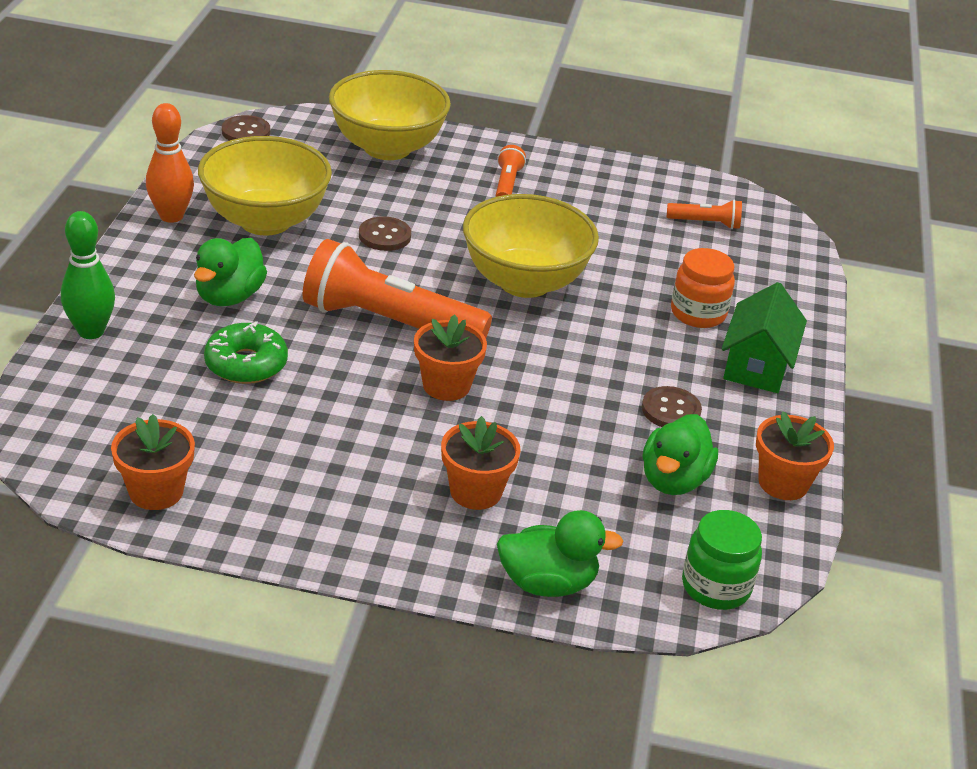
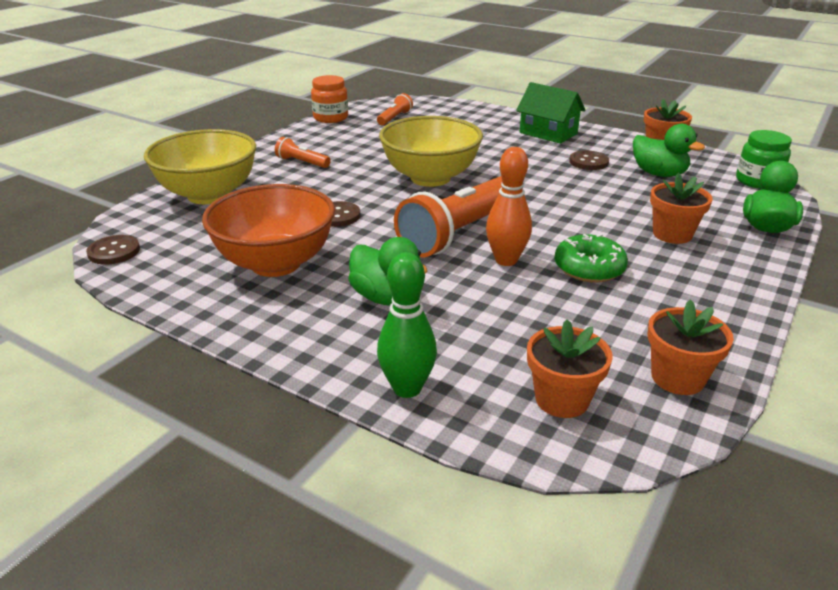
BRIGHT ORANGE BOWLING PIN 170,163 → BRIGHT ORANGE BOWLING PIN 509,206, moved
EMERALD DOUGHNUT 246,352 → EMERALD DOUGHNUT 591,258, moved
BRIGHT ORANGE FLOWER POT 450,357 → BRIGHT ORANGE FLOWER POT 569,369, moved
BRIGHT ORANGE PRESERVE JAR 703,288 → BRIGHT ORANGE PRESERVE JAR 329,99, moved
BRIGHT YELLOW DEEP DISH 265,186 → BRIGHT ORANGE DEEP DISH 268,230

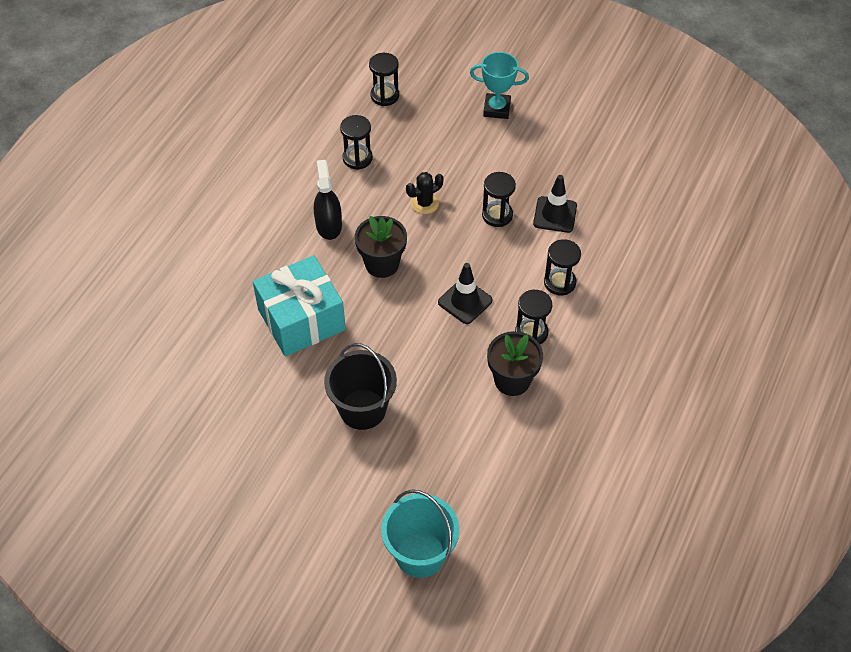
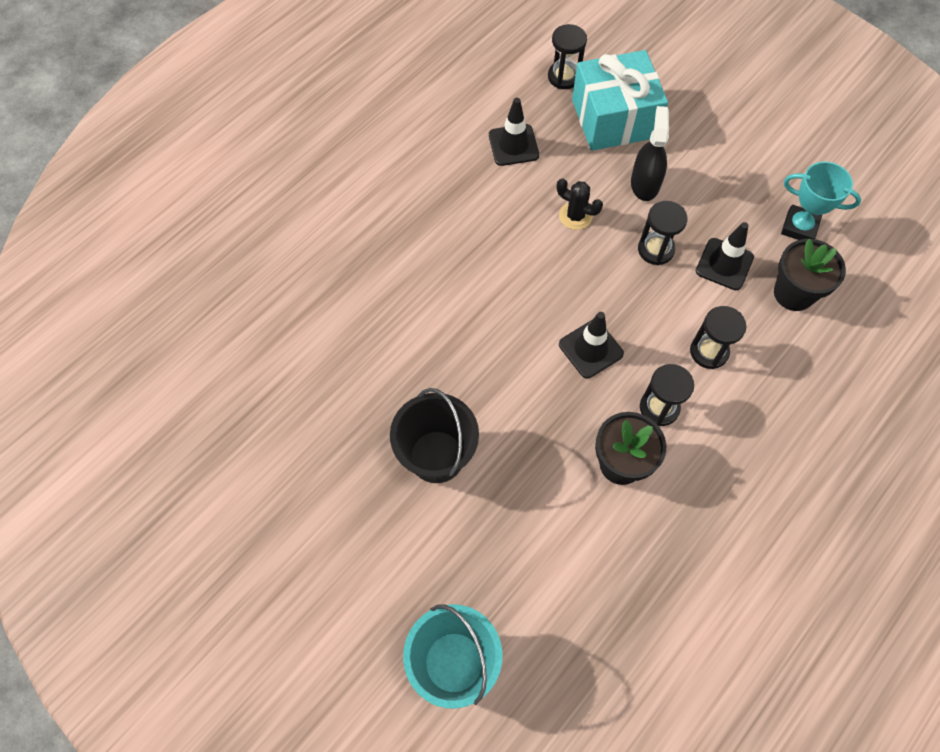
AQUA WRAPPED GIFT 299,305 → AQUA WRAPPED GIFT 620,100, moved
BLACK SPRAYER 328,200 → BLACK SPRAYER 650,153, moved
BLACK FLOWER POT 381,247 → BLACK FLOWER POT 810,275, moved
AQUA TROPHY 499,85 → AQUA TROPHY 821,201, moved
BLACK HOURGLASS 356,142 → BLACK TRAFFIC CONE 514,132
BLACK SAGUARO CACTUS 425,193 → BLACK SAGUARO CACTUS 580,204, 45 degrees clockwise

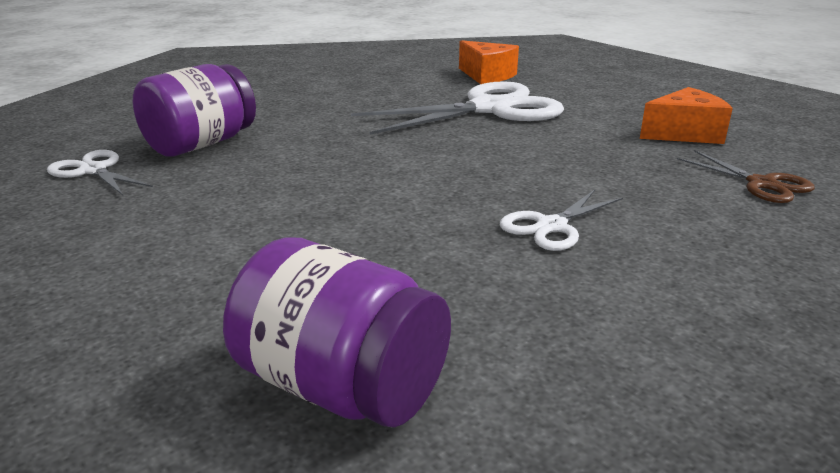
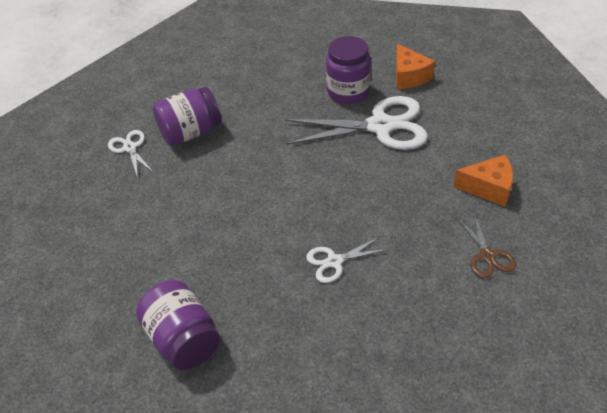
- → PURPLE PRESERVE JAR 348,70

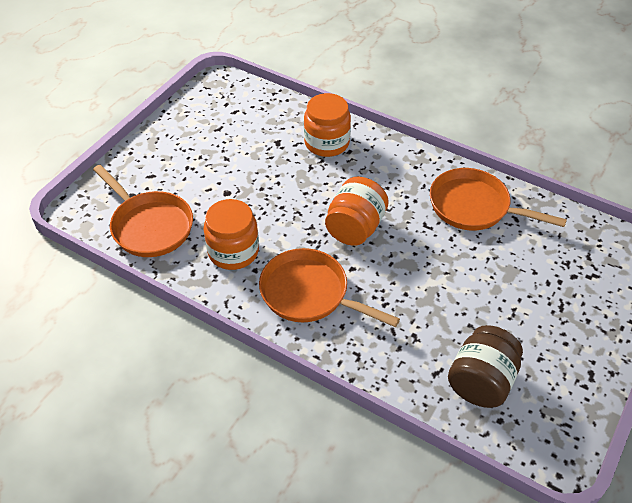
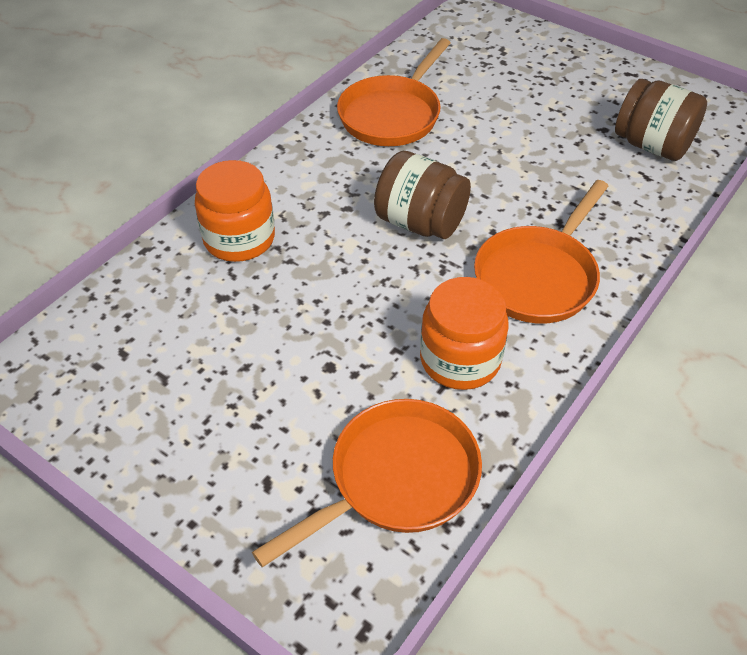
BRIGHT ORANGE PRESERVE JAR 357,211 → RUSSET PRESERVE JAR 422,195

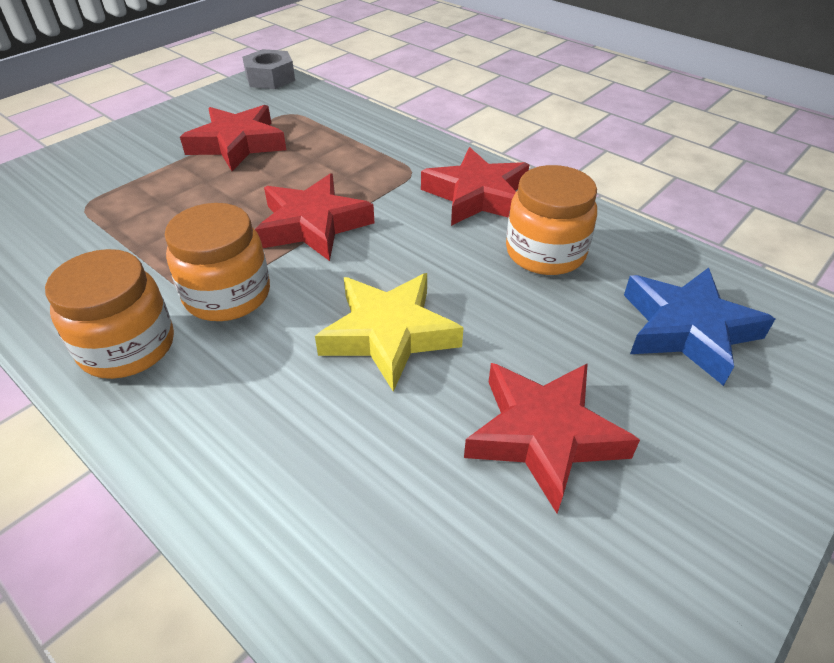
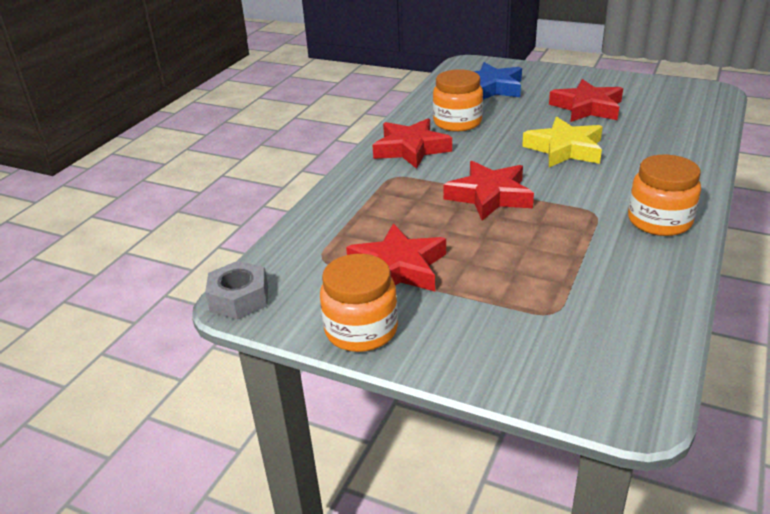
BRIGHT ORANGE PRESERVE JAR 217,262 → BRIGHT ORANGE PRESERVE JAR 359,303, moved

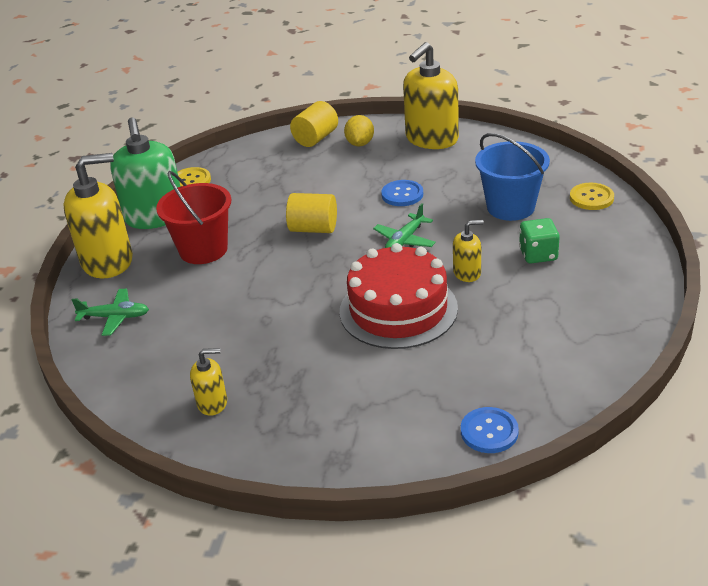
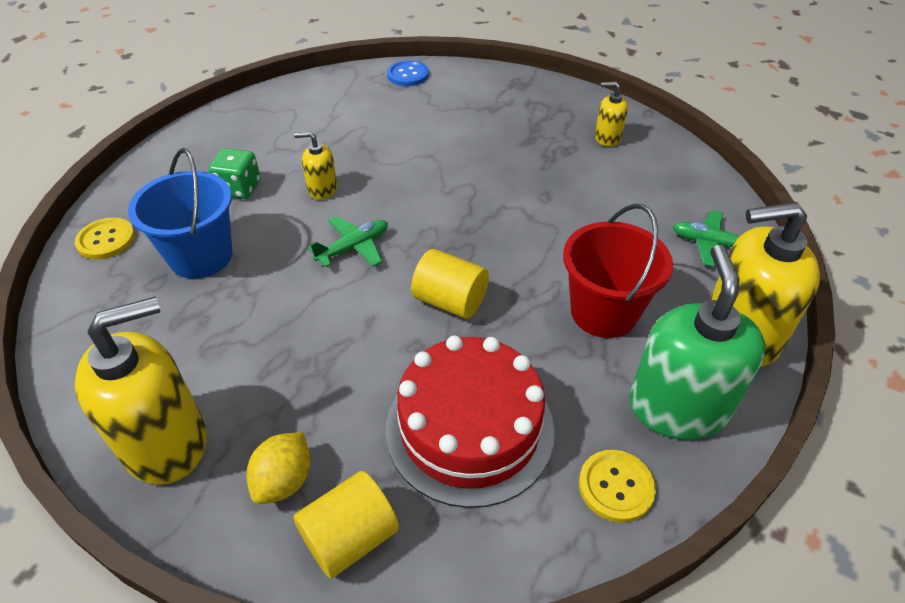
BLUE SHIRT BUTTON 402,193 → -
SCARLET GATEAU 399,296 → SCARLET GATEAU 470,421, moved

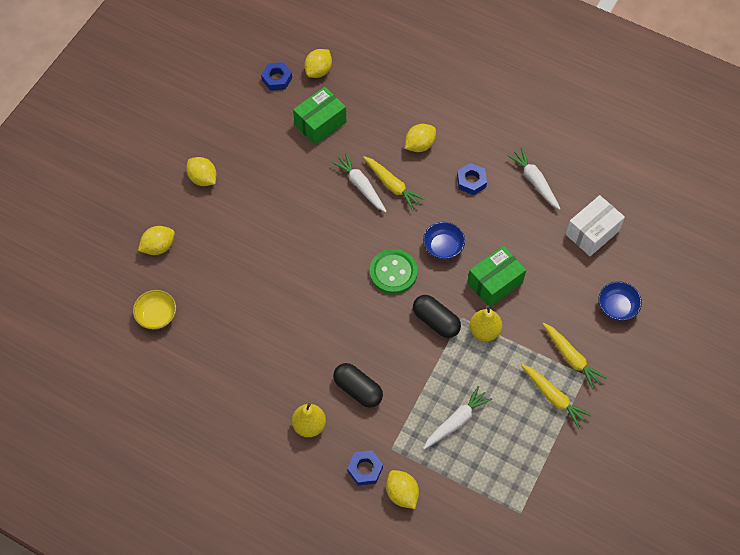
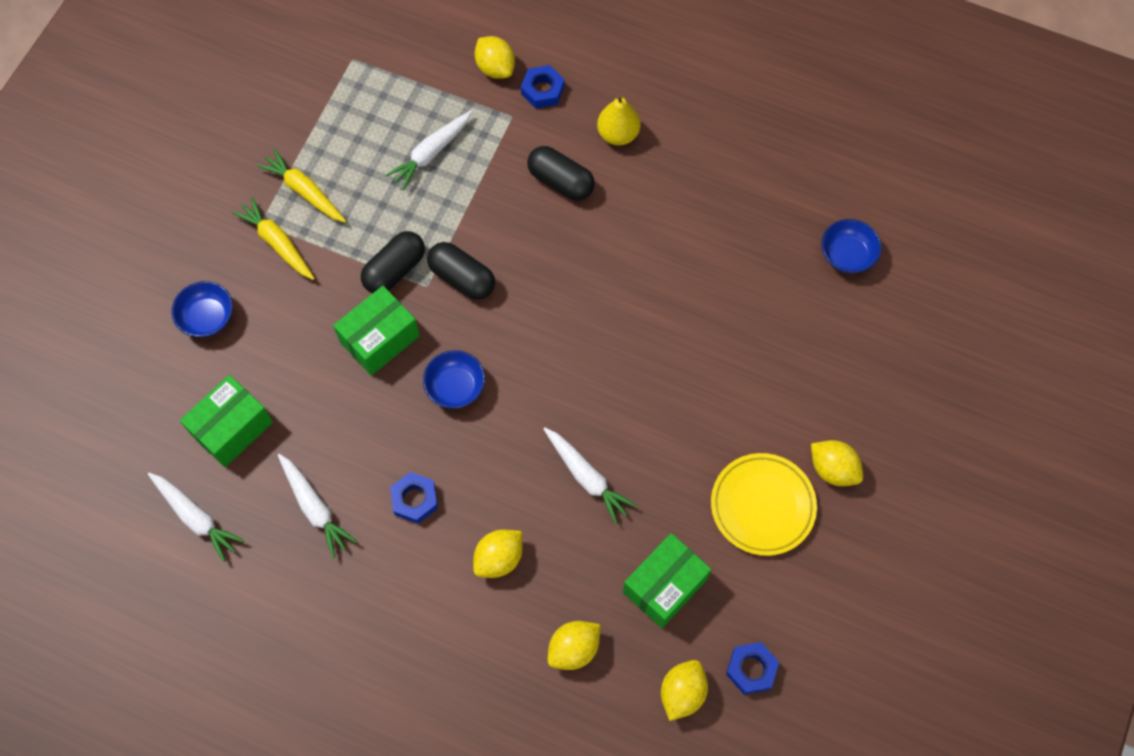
BRIGHT YELLOW TOY CARROT 394,183 → -
EMERALD SHIRT BUTTON 394,271 → -
- → SNOW-WHITE TOY CARROT 196,517
- → BRIGHT YELLOW DINNER PLATE 764,504
BRIGHT YELLOW TOY LEMON 156,240 → BRIGHT YELLOW TOY LEMON 574,645, moved
BRIGHT YELLOW PEAR FRUIT 486,323 → BLACK PILL 393,262
BRIGHT YELLOW DEEP DISH 154,310 → BLUE DEEP DISH 851,246
SNOW-WHITE PARCEL 595,225 → EMERALD PARCEL 226,421

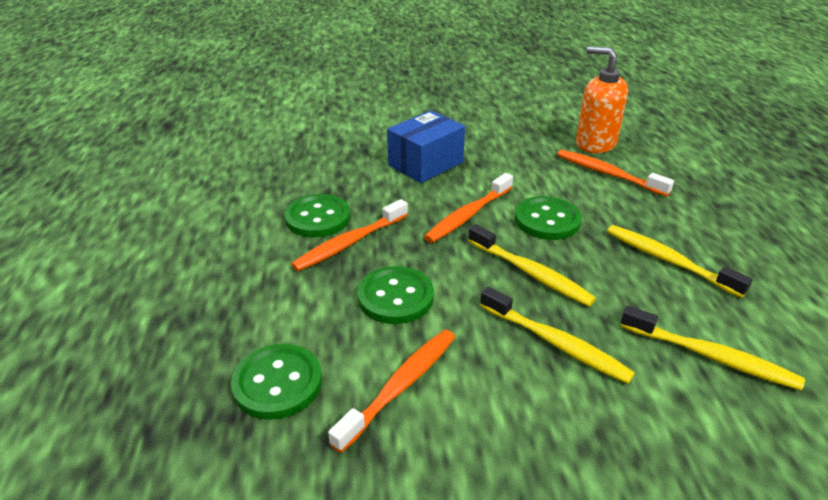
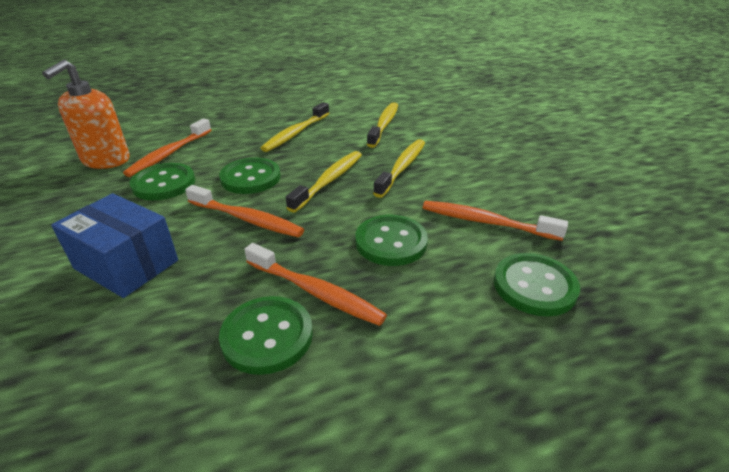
- → EMERALD SHIRT BUTTON 162,181

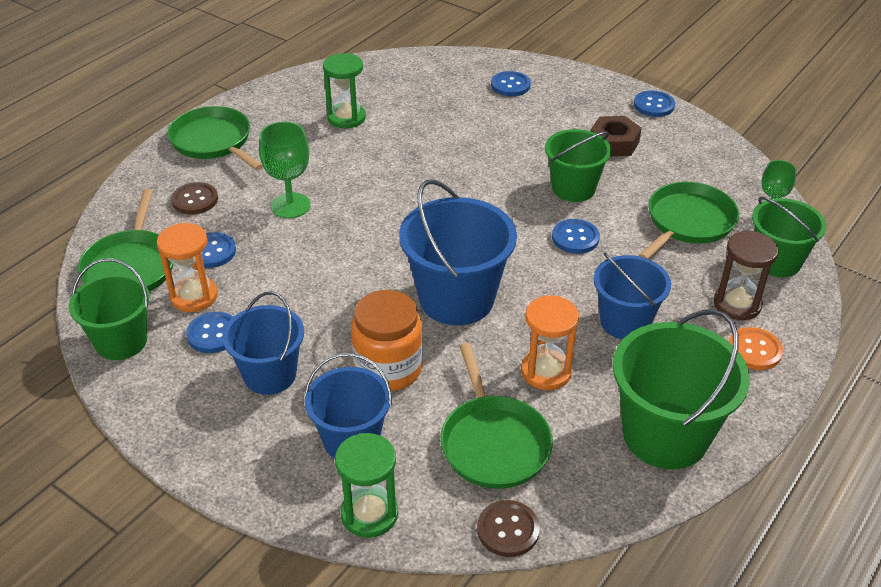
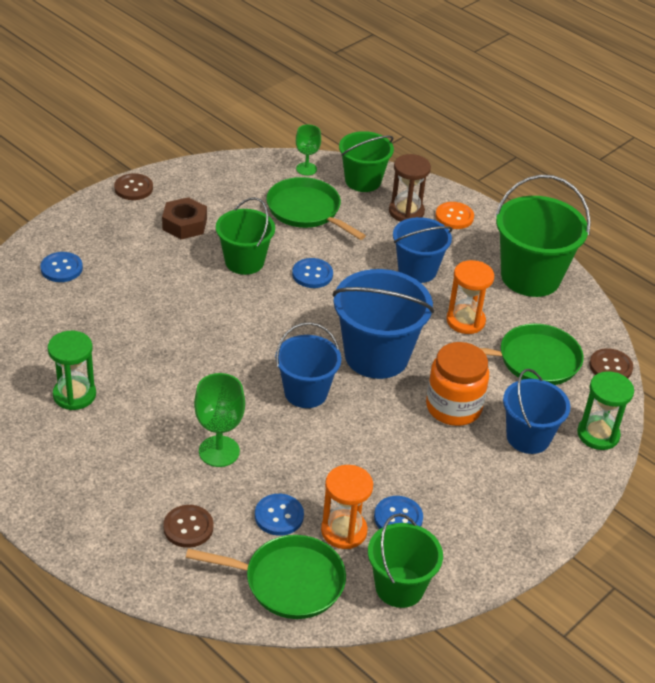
EMERALD SKILLET 215,138 → -
BLUE PAIL 263,343 → BLUE PAIL 308,365, moved
BLUE SHIRT BUTTON 654,103 → RUSSET SHIRT BUTTON 133,186

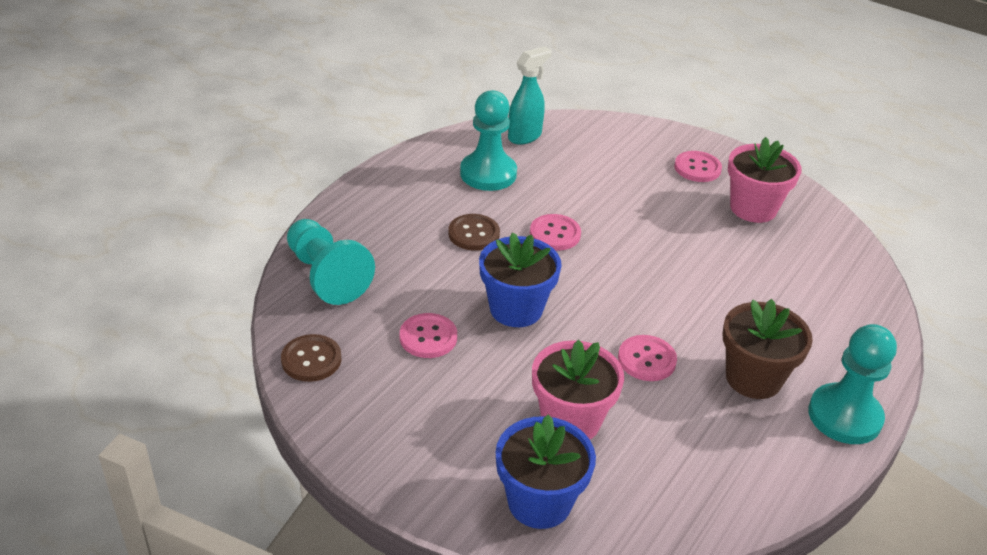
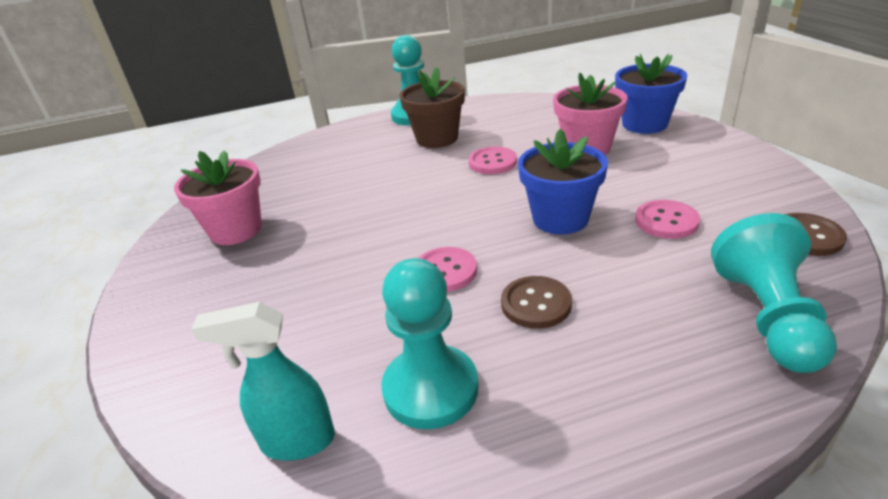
PINK SHIRT BUTTON 698,166 → -

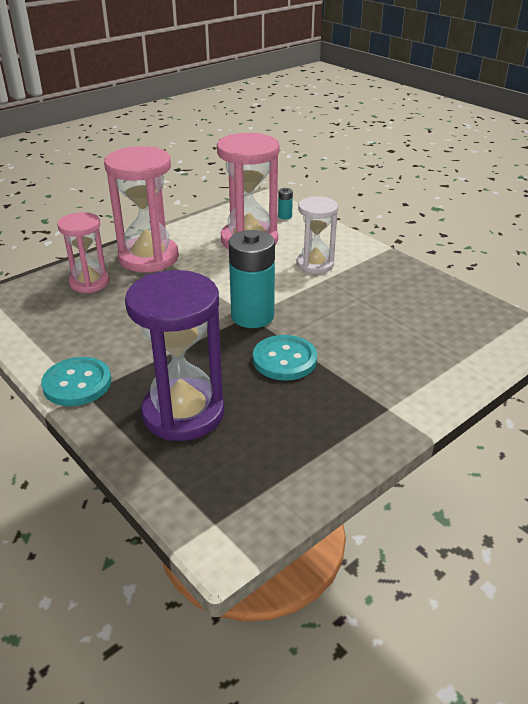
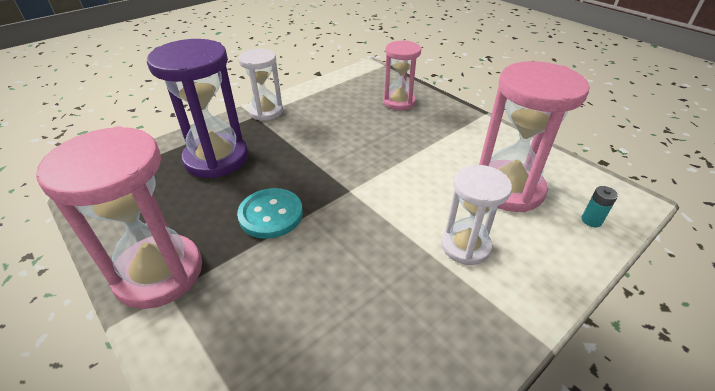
AQUA AA BATTERY 252,279 → -
PINK HOURGLASS 141,209 → PINK HOURGLASS 119,217, moved
AQUA SHIRT BUTTON 76,381 → SNOW-WHITE HOURGLASS 260,85

